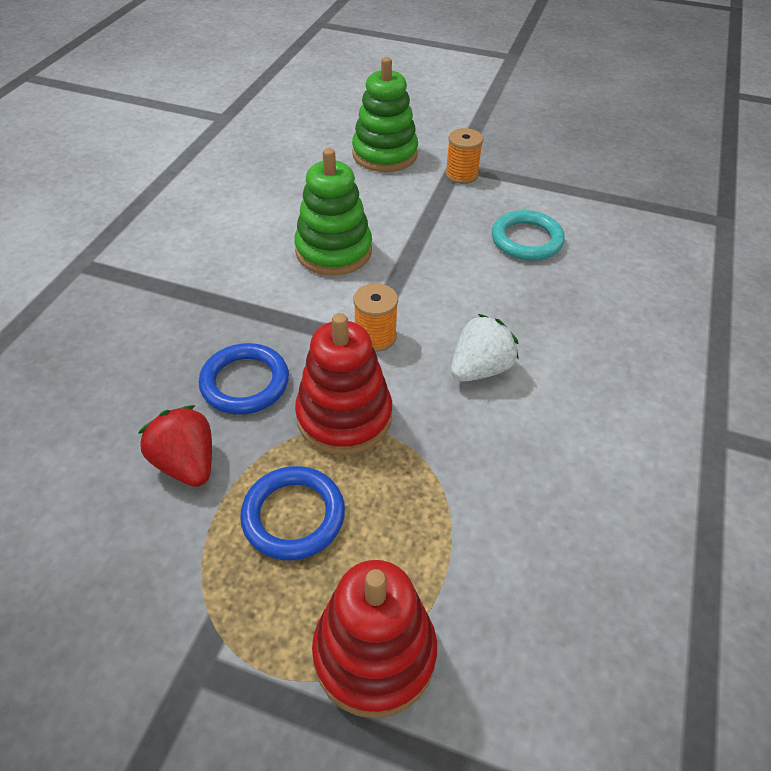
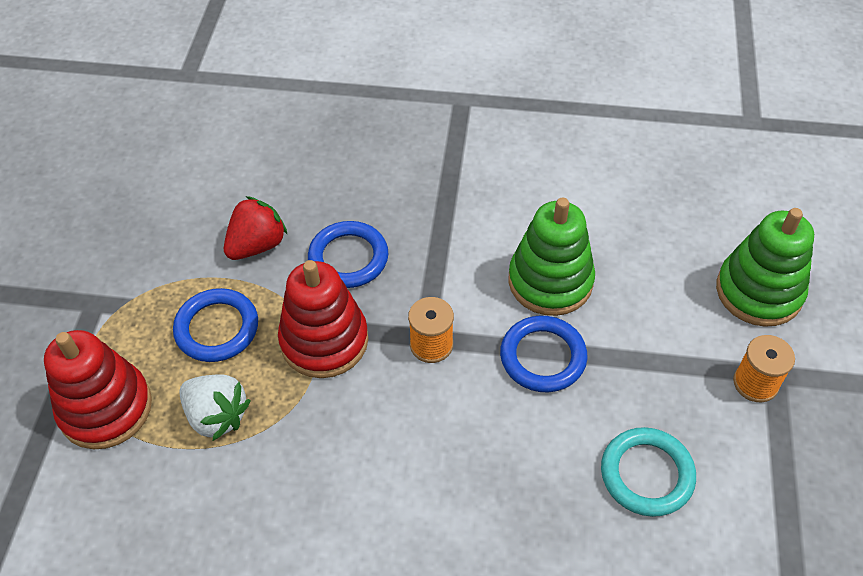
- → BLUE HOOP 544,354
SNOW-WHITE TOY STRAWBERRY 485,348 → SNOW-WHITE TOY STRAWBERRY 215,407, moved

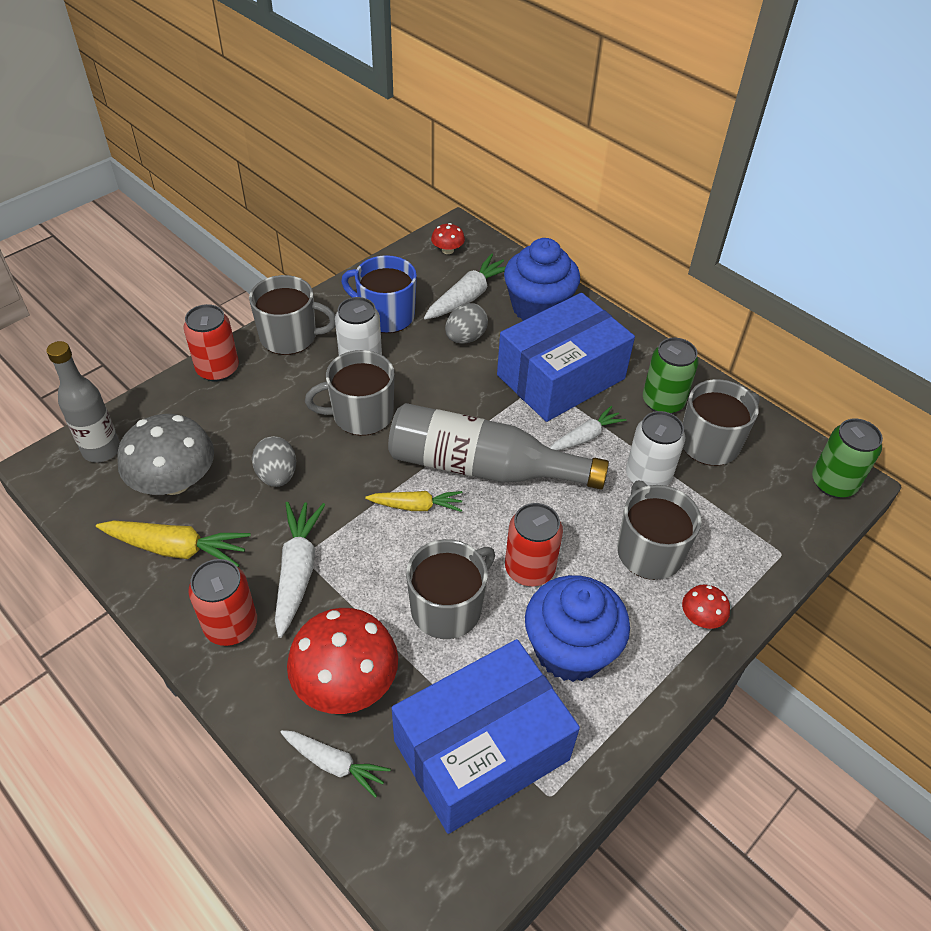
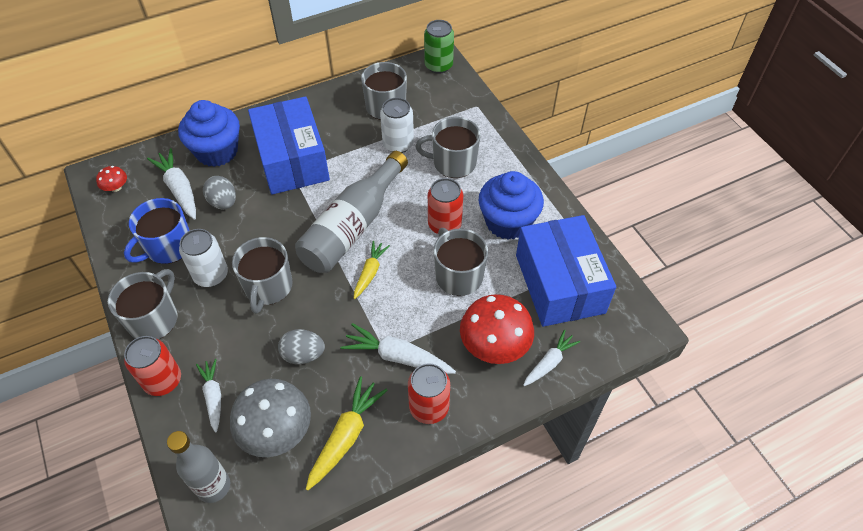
EMERALD CAN 671,376 → -
SCARLET MUSHROOM 706,607 → -
SNOW-WHITE TOY CARROT 588,428 → SNOW-WHITE TOY CARROT 208,396, moved

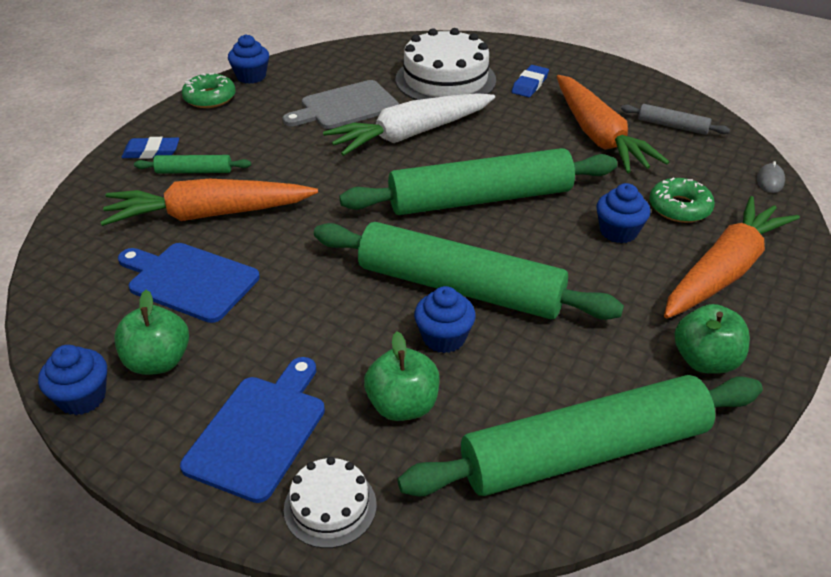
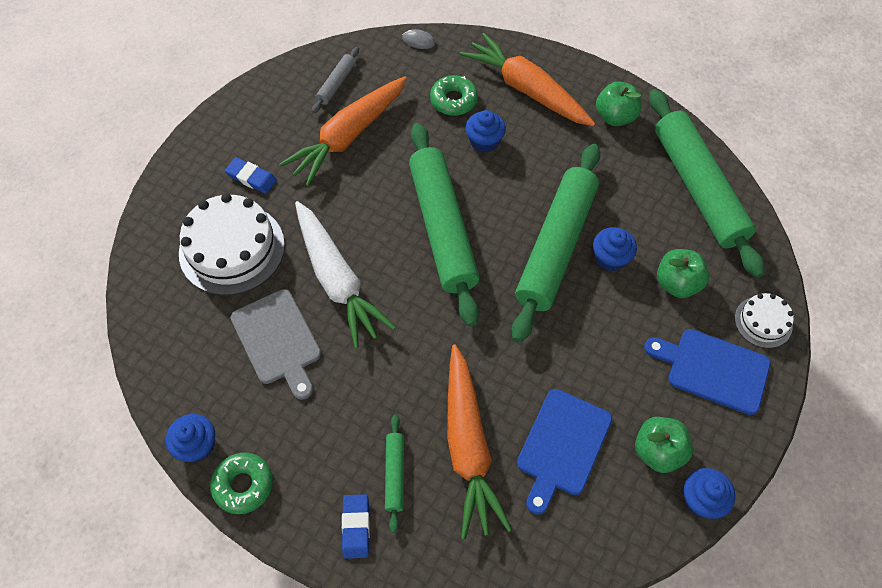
BRIGHT ORANGE TOY CARROT 612,124 → BRIGHT ORANGE TOY CARROT 343,131, 150 degrees clockwise

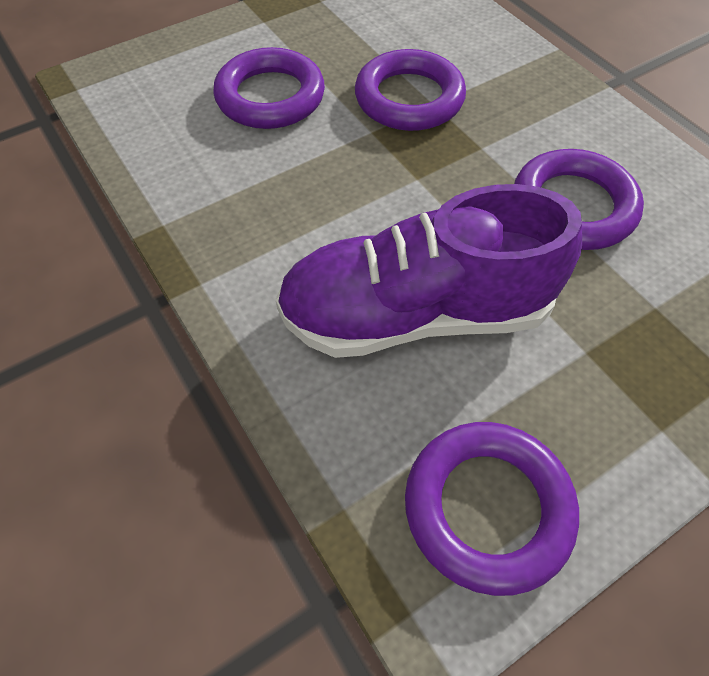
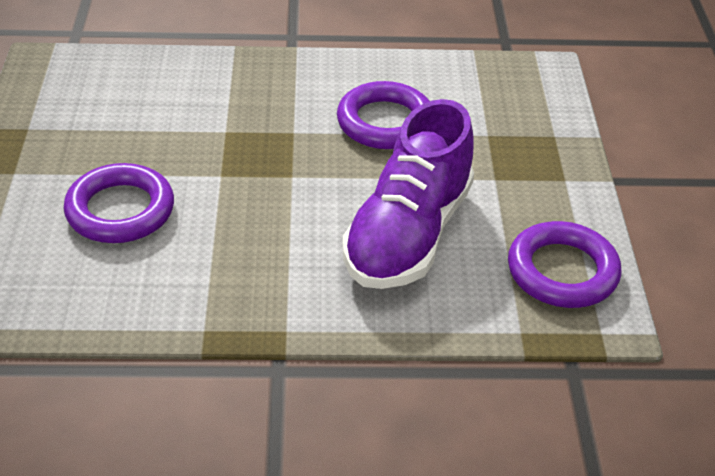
PURPLE HOOP 410,90 → -

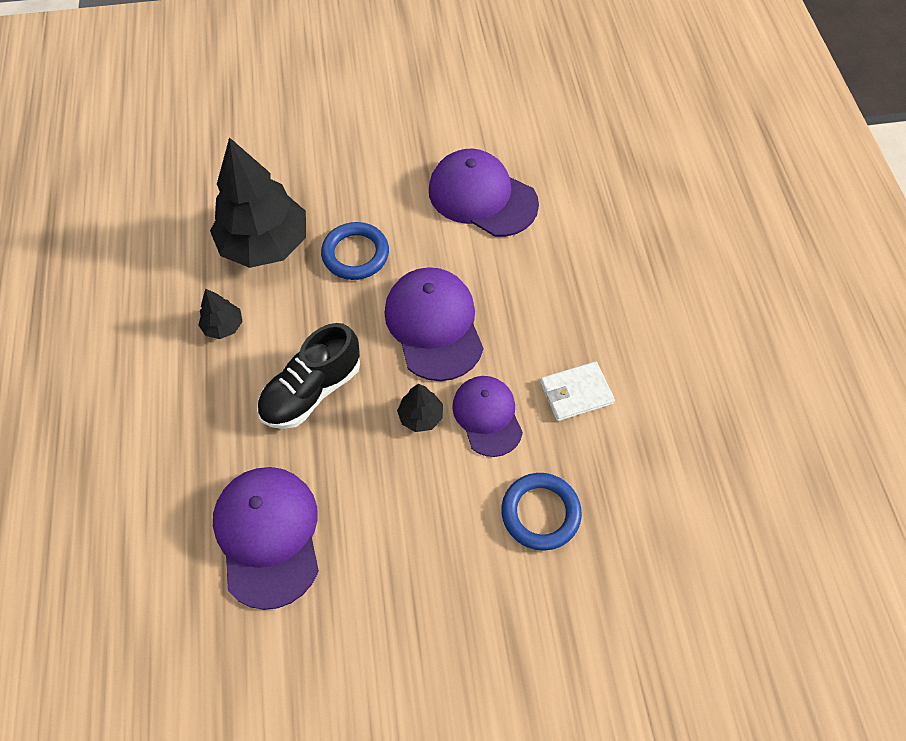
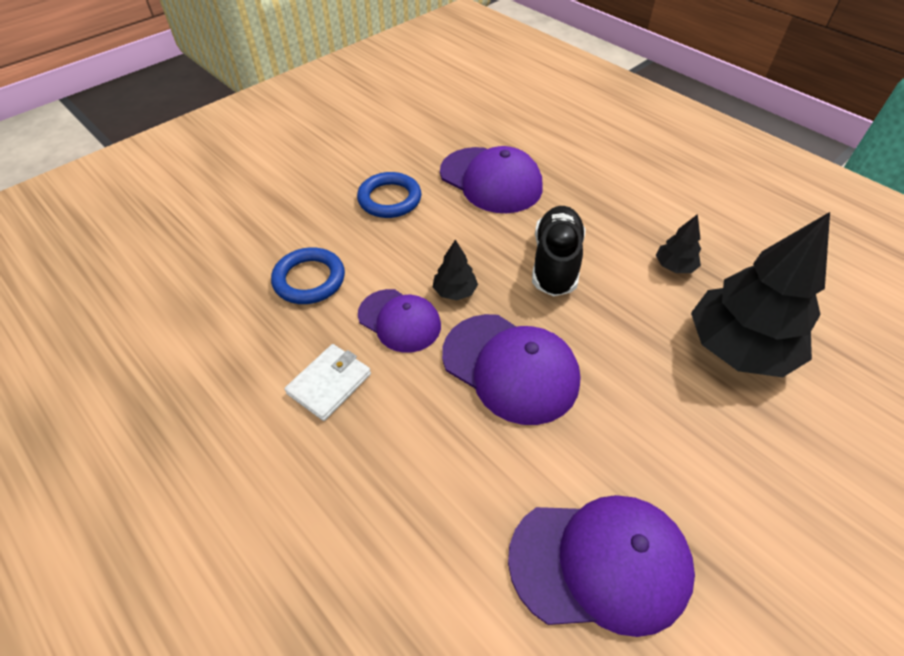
BLUE HOOP 355,251 → BLUE HOOP 389,195, moved

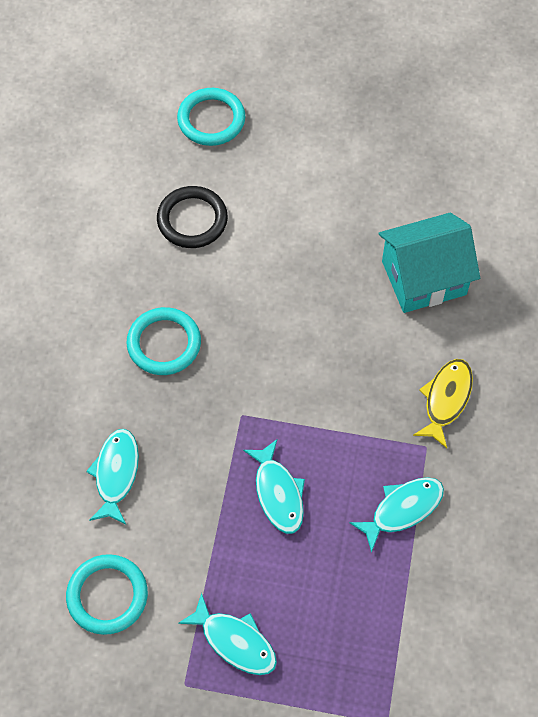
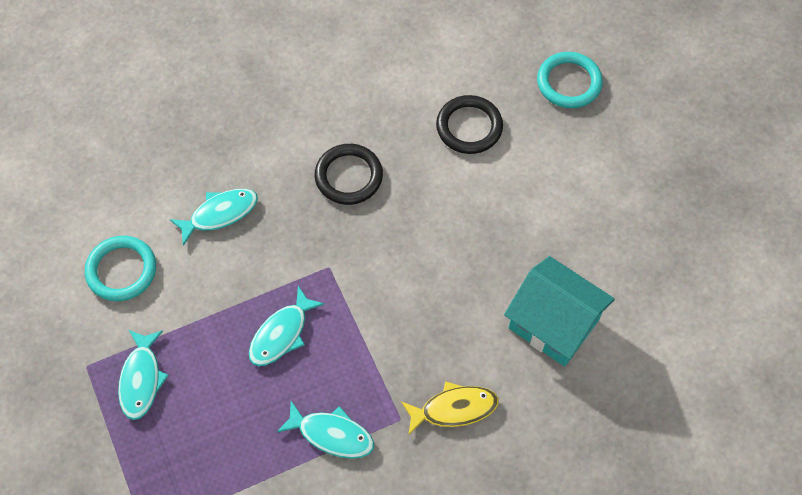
AQUA HOOP 163,341 → BLACK HOOP 349,174

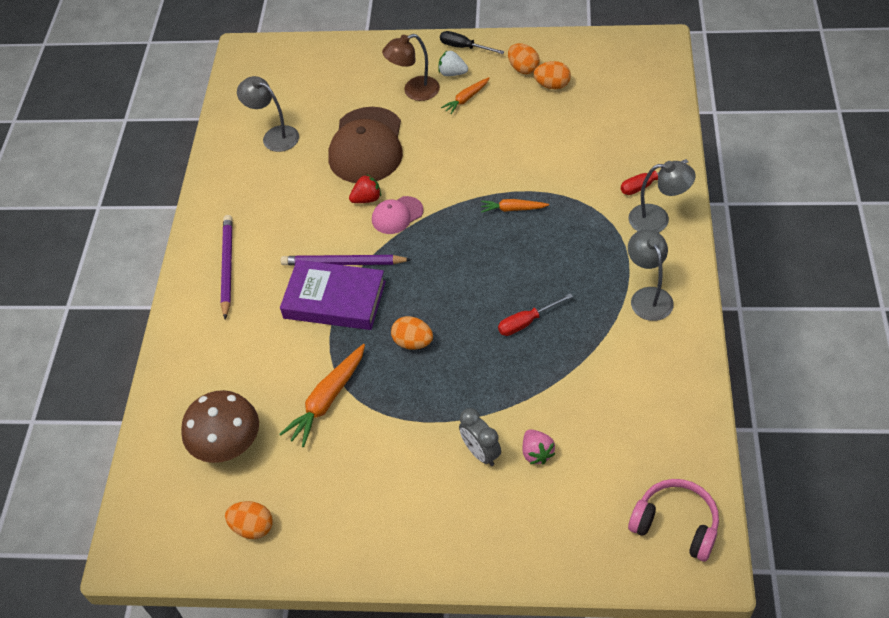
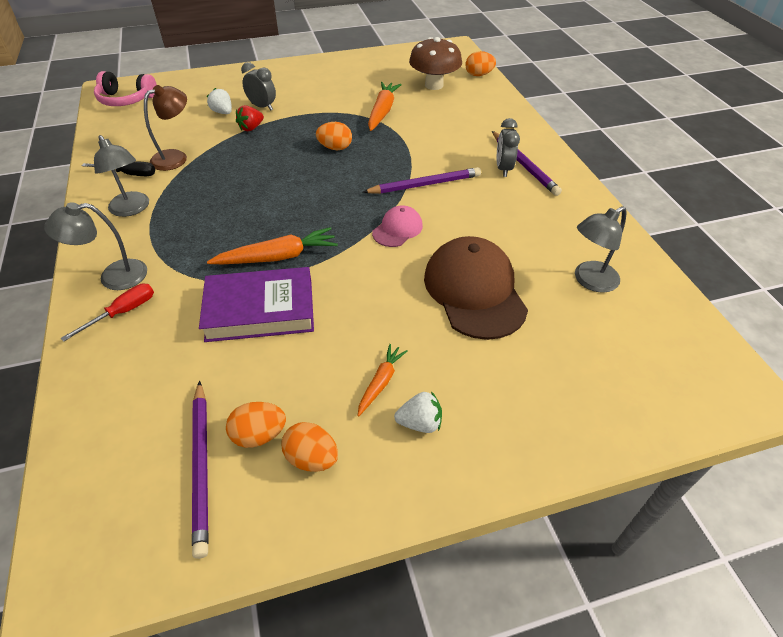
SCARLET SCREWDRIVER 535,314 → -
- → PURPLE WOODEN PENCIL 200,470
- → GRAY ALARM CLOCK 508,147
BRIGHT ORANGE EGG 249,520 → BRIGHT ORANGE EGG 480,63, moved
PURPLE HARDBACK 333,295 → PURPLE HARDBACK 256,304, moved
SCARLET TOY STRAWBERRY 365,189 → SCARLET TOY STRAWBERRY 250,118, moved
RUSSET READING LAMP 411,67 → RUSSET READING LAMP 165,128, moved
BLACK SCREWDRIVER 472,42 → BLACK SCREWDRIVER 118,168, moved
PINK TOY STRAWBERRY 539,447 → SNOW-WHITE TOY STRAWBERRY 219,101
GRAY READING LAMP 268,114 → GRAY READING LAMP 601,249, 135 degrees clockwise
BRIGHT ORANGE TOY CARROT 515,206 → BRIGHT ORANGE TOY CARROT 272,245, x1.69

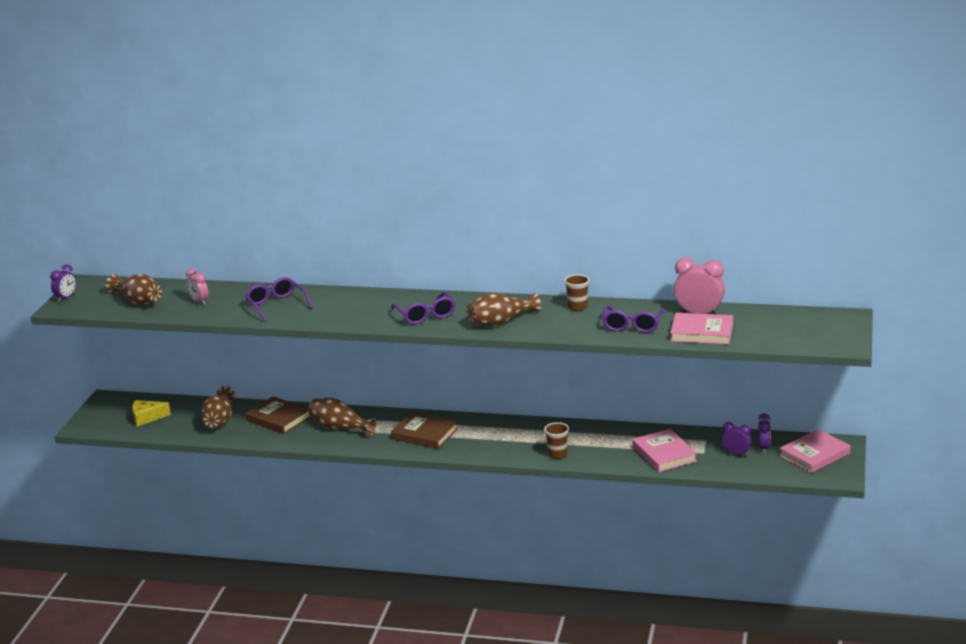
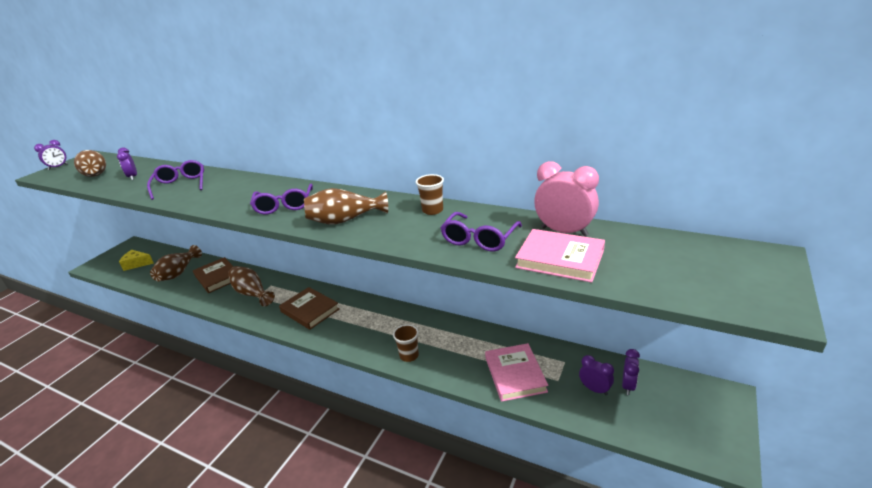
PINK HARDBACK 815,451 → -
PINK ALARM CLOCK 197,286 → PURPLE ALARM CLOCK 127,163

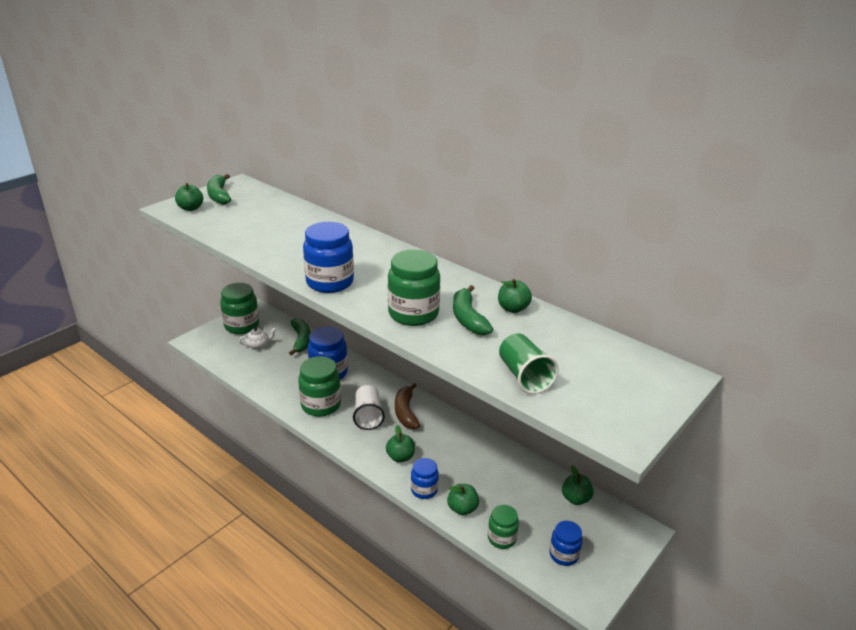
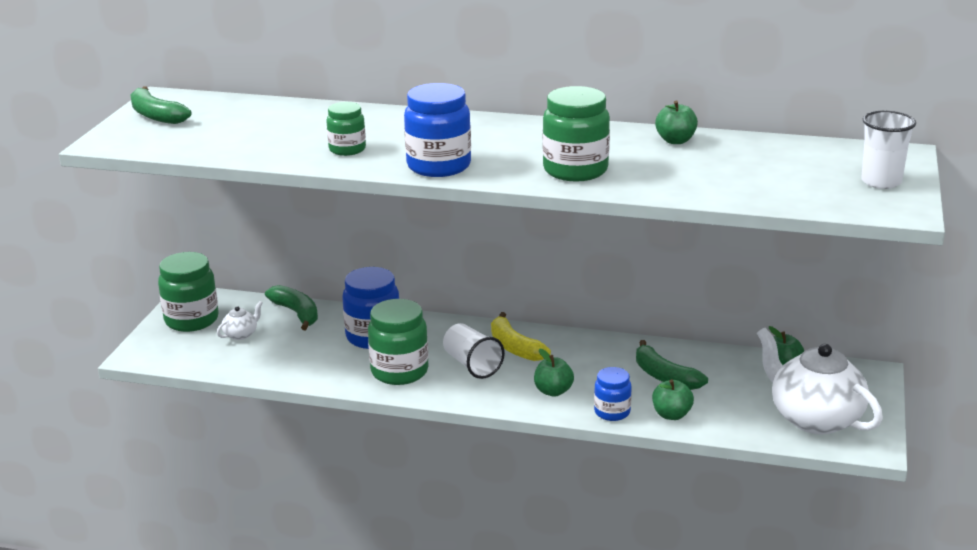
EMERALD APPLE 189,197 → -
EMERALD BEAKER 529,363 → -
- → SNOW-WHITE BEAKER 888,150
EMERALD TOY BANANA 473,310 → EMERALD TOY BANANA 672,365, moved
EMERALD PRESERVE JAR 503,527 → EMERALD PRESERVE JAR 346,129, moved
BLUE PRESERVE JAR 566,543 → SNOW-WHITE TEA POT 820,381
RUSSET TOY BANANA 407,406 → BRIGHT YELLOW TOY BANANA 521,336

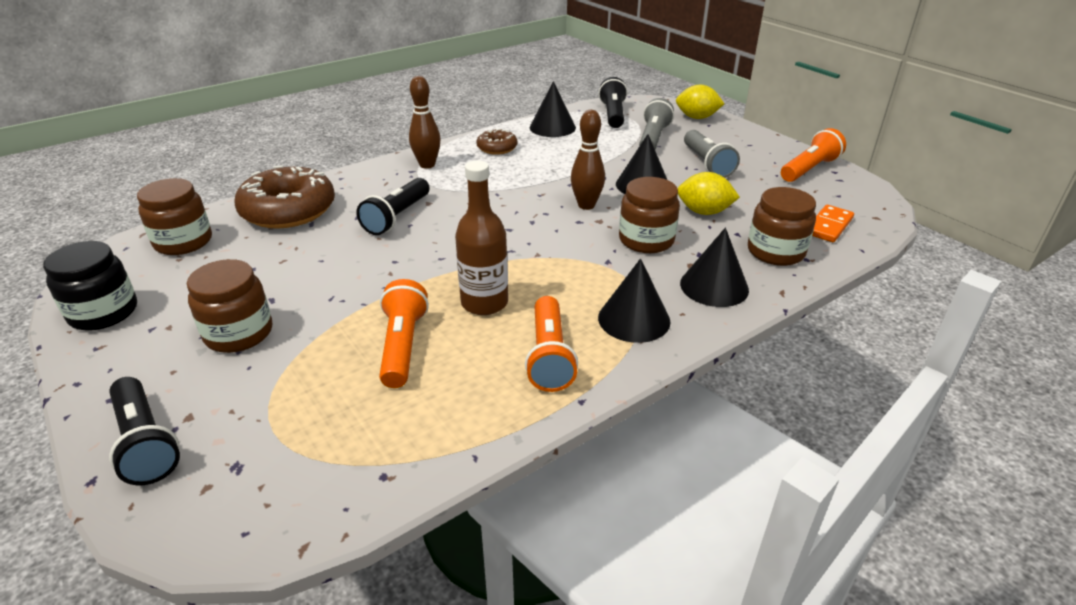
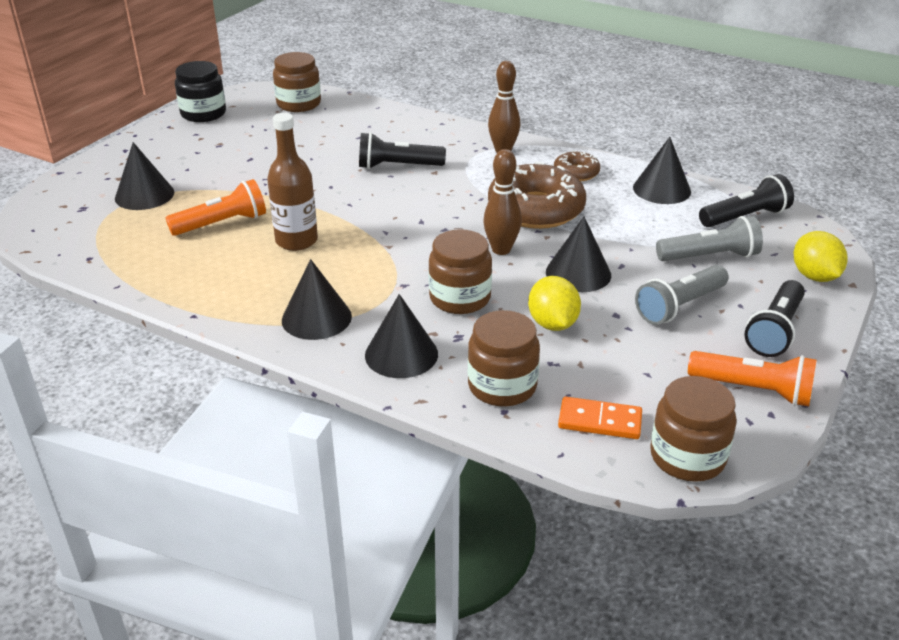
BRIGHT ORANGE POCKET TORCH 551,344 → -
- → BLACK SOLID CONE 144,176
BLACK POCKET TORCH 144,431 → BLACK POCKET TORCH 774,318, moved
RUSSET PRESERVE JAR 229,306 → RUSSET PRESERVE JAR 693,429, moved
RUSSET DOUGHNUT 285,197 → RUSSET DOUGHNUT 537,195, moved

